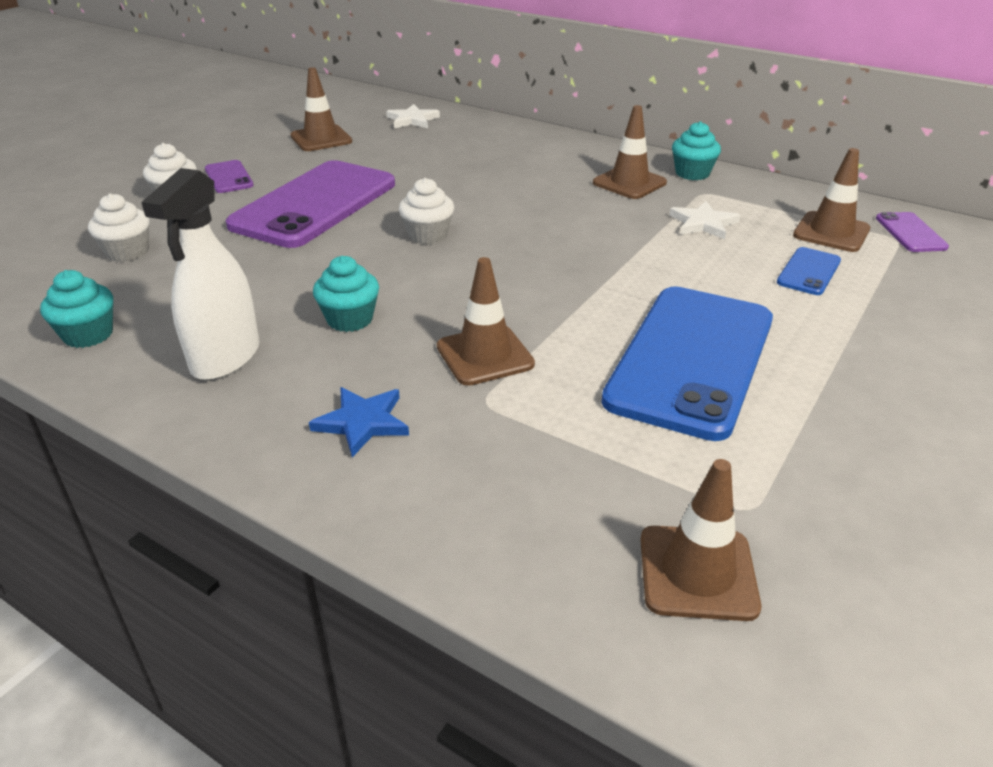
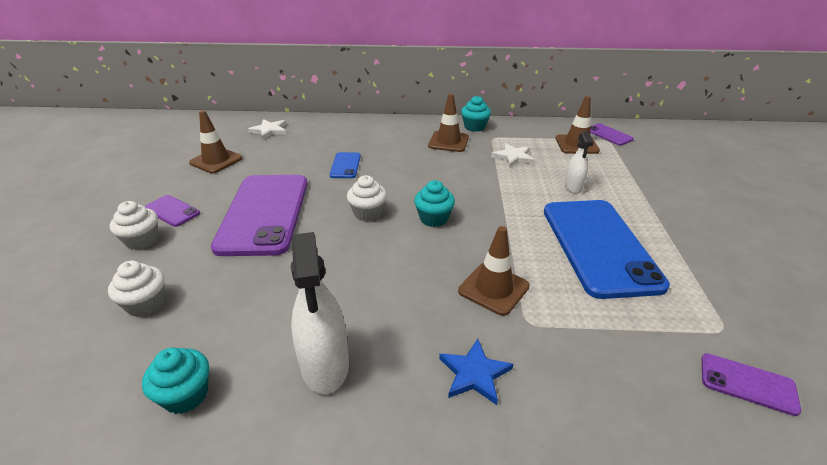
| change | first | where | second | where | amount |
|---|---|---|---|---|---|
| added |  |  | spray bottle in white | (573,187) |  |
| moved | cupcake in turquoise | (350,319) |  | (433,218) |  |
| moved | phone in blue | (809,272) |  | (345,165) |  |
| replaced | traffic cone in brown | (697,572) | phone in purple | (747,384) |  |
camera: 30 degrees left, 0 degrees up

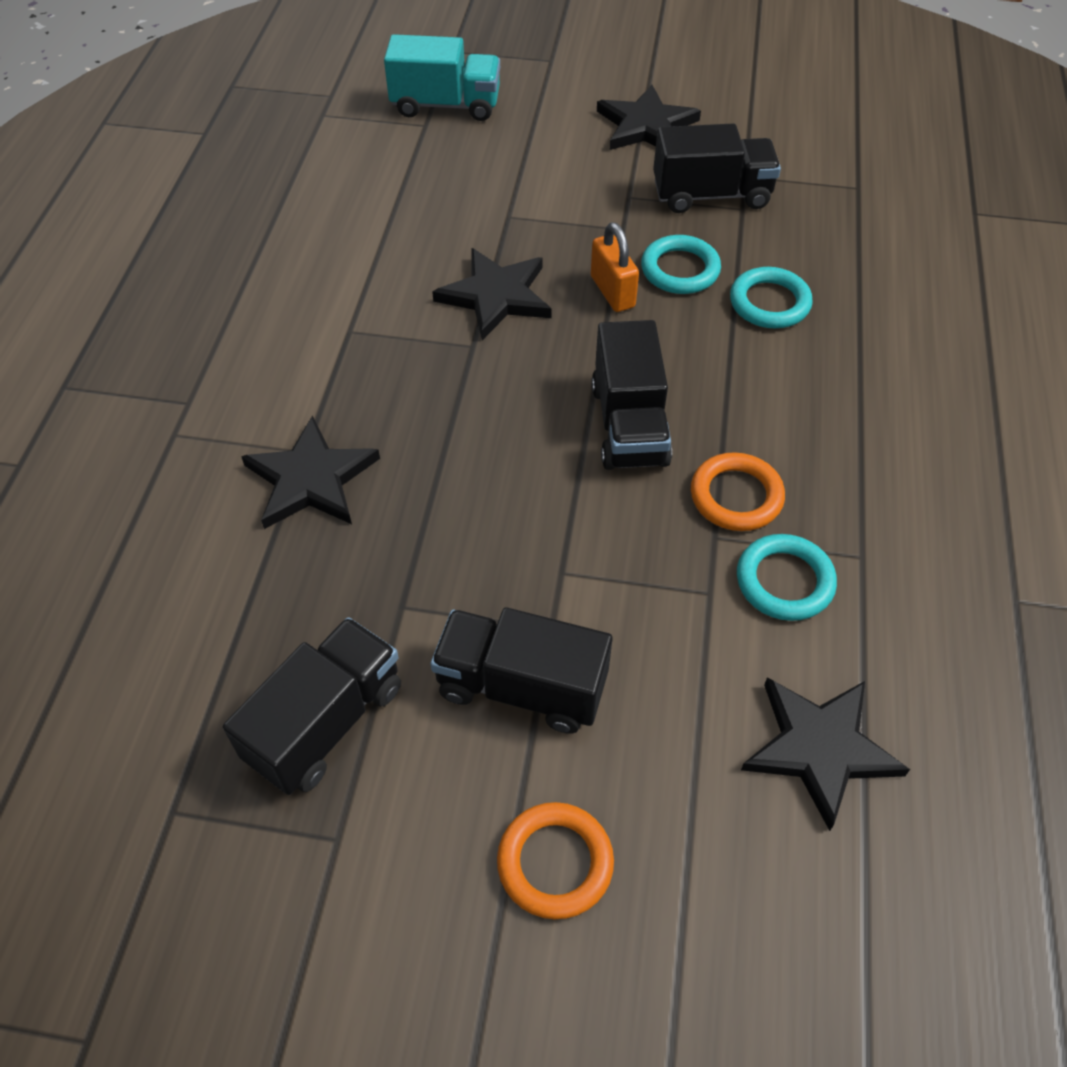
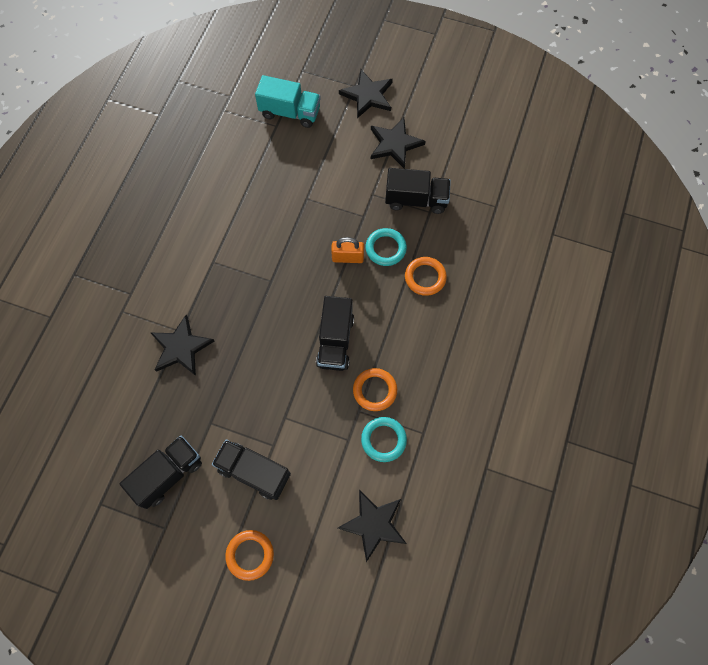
| change | first | where | second | where | amount |
|---|---|---|---|---|---|
| moved | star in black | (496,296) |  | (368,95) |  |
| recoloured | ring in turquoise | (769,303) | ring in orange | (425,277) |  |
| turned | padlock in orange | (612,292) |  | (348,257) | 75 degrees counterclockwise |
camera: 10 degrees right, 15 degrees up

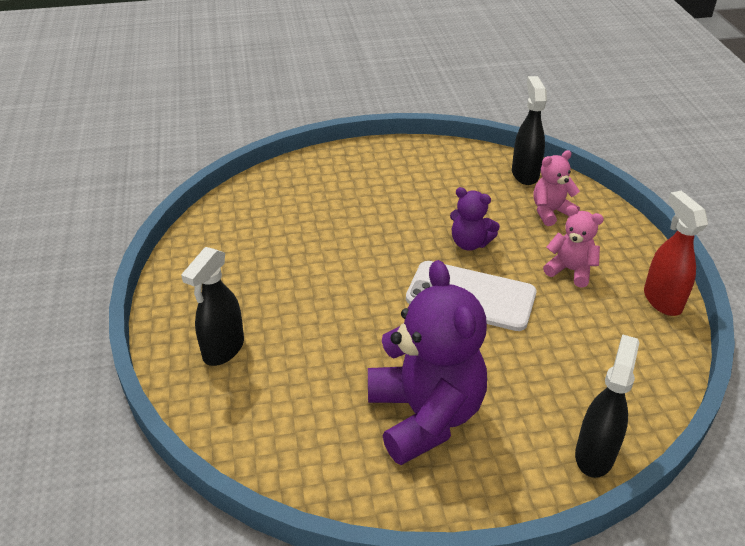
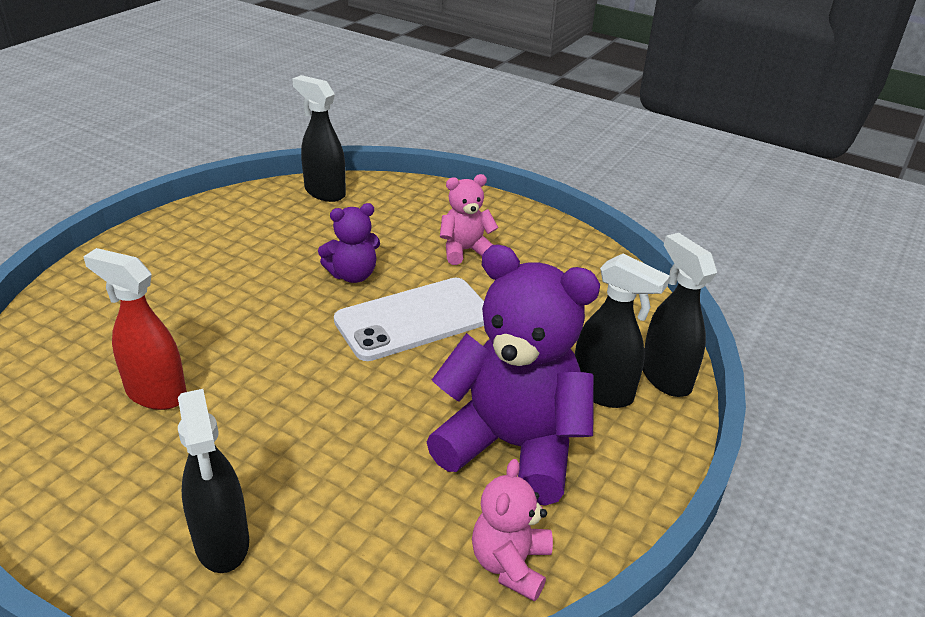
| change | first | where | second | where | amount |
|---|---|---|---|---|---|
| added |  |  | spray bottle in black | (602,392) |  |
| moved | teddy bear in pink | (551,212) |  | (510,564) |  |
| moved | spray bottle in red | (662,300) |  | (155,394) |  |
camera: 50 degrees left, 5 degrees down

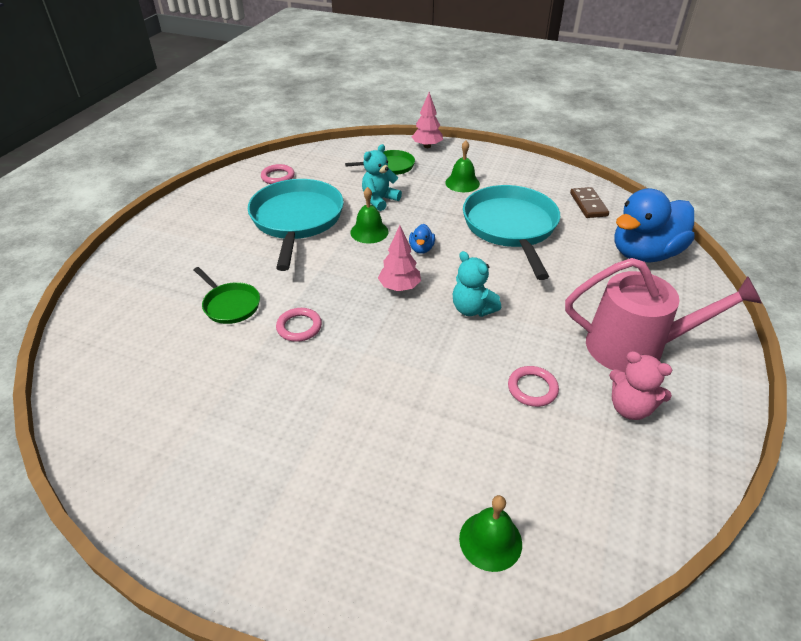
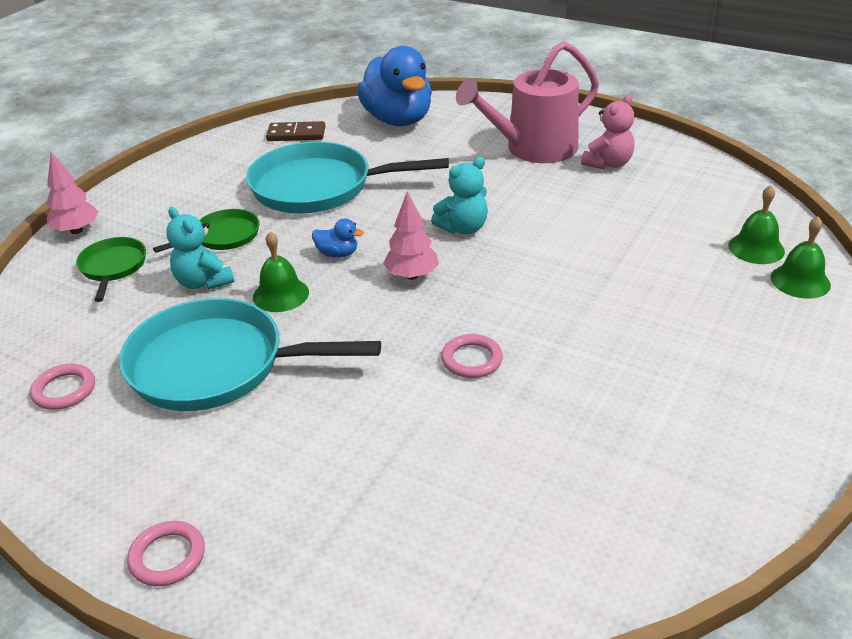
| change | first | where | second | where | amount |
|---|---|---|---|---|---|
| moved | pan in green | (230,305) |  | (223,236) |  |
| moved | bell in green | (462,183) |  | (800,281) |  |
| moved | ring in pink | (532,388) |  | (167,557) |  |
| turned | watering can in pink | (634,347) |  | (534,149) | 135 degrees counterclockwise |
camera: 80 degrees left, 5 degrees down

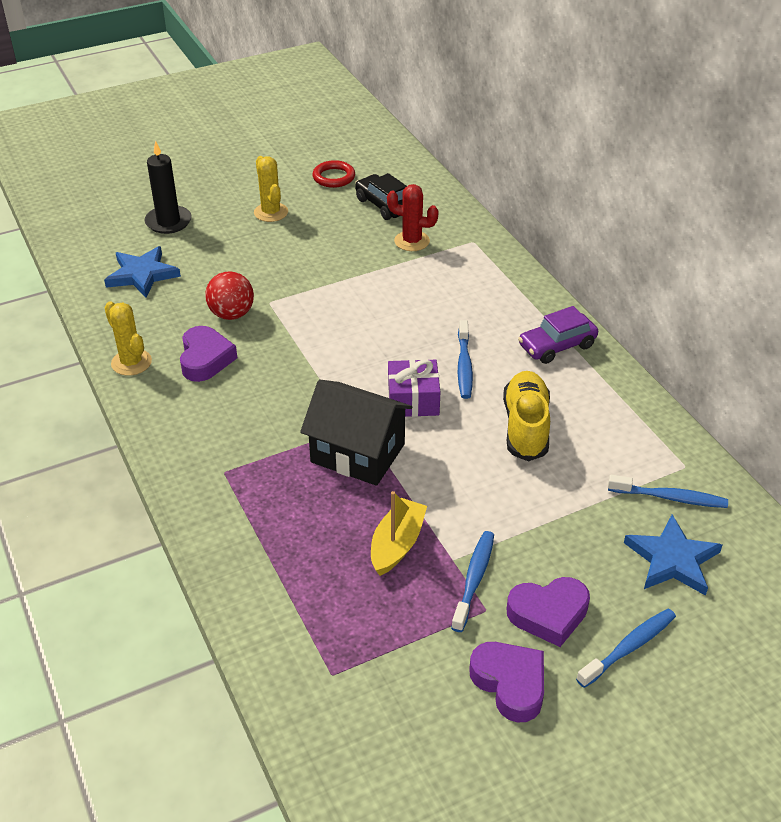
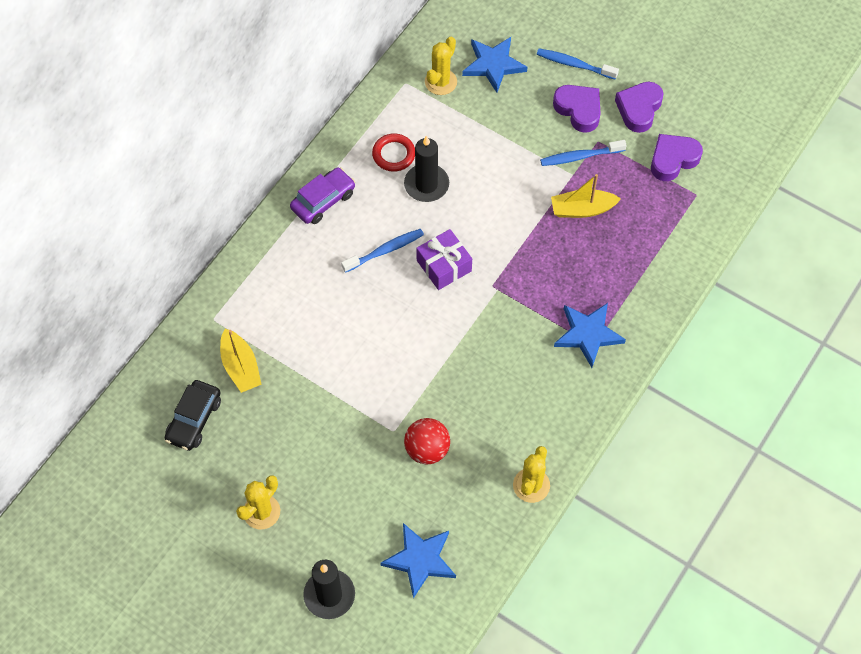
| change | first | where | second | where | amount |
|---|---|---|---|---|---|
| removed | house in black | (358,453) |  |  |  |
| added |  |  | star in blue | (588,334) |  |
| moved | heart in purple | (205,359) |  | (673,159) |  |
| moved | ring in red | (334,177) |  | (393,154) |  |
| replaced | cactus in red | (412,241) | boat in yellow | (240,367) |  |
| replaced | shoe in yellow | (525,427) | candle in black | (426,185) |  |
| replaced | toothbrush in blue | (670,497) | cactus in yellow | (440,82) |  |
| turned | car in purple | (557,346) |  | (323,201) | 75 degrees counterclockwise |
camera: 120 degrees left, 20 degrees up

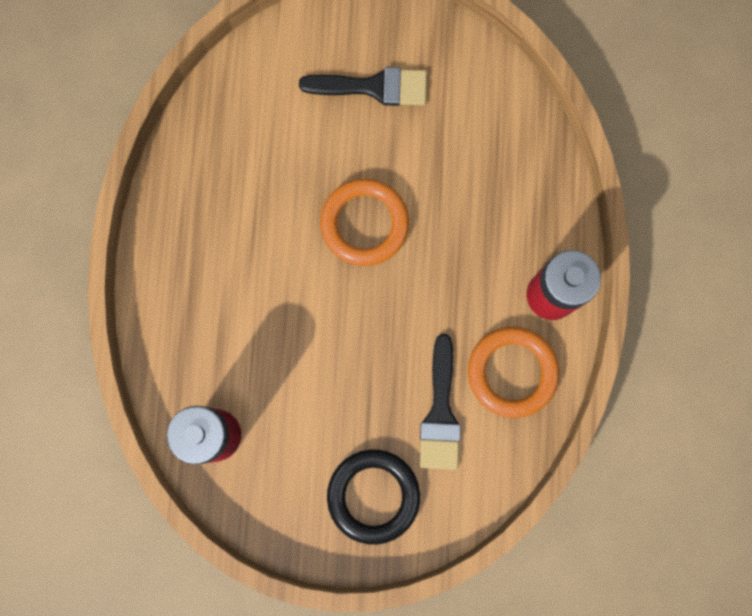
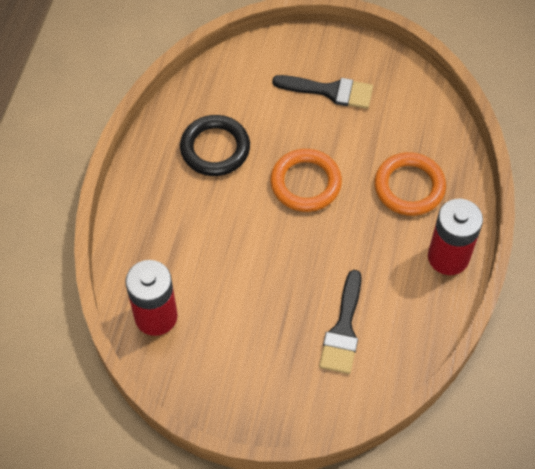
| change | first | where | second | where | amount |
|---|---|---|---|---|---|
| moved | ring in black | (373,496) |  | (215,148) |  |
| moved | ring in orange | (512,372) |  | (409,187) |  |
camera: 10 degrees right, 20 degrees down

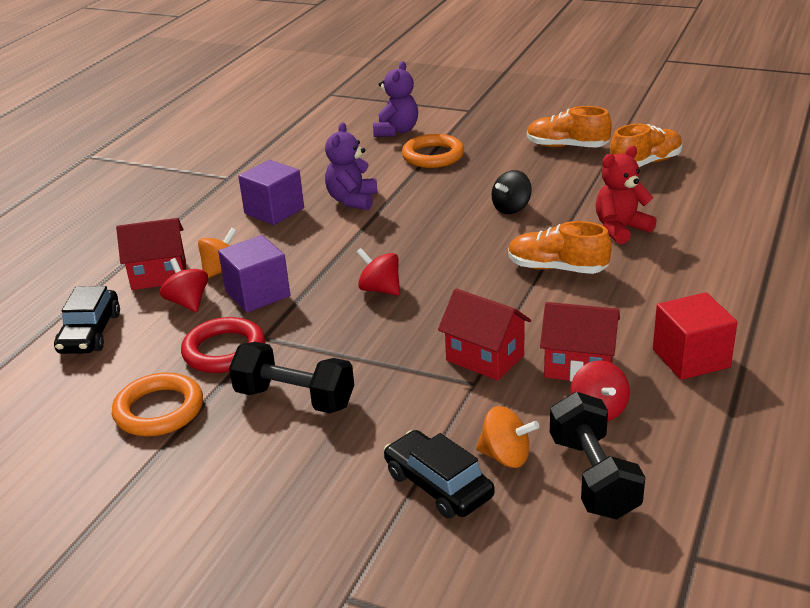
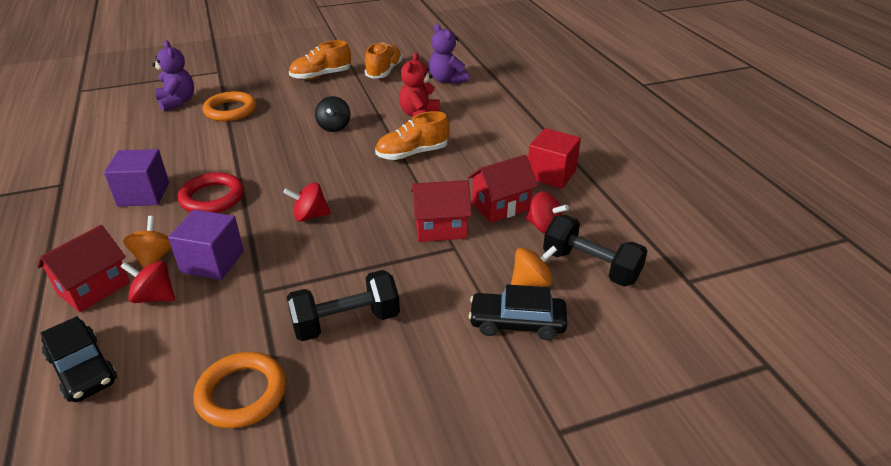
| change | first | where | second | where | amount |
|---|---|---|---|---|---|
| moved | ring in red | (224,351) |  | (212,198) |  |
| moved | teddy bear in purple | (352,200) |  | (447,80) |  |
camera: 45 degrees left, 5 degrees up

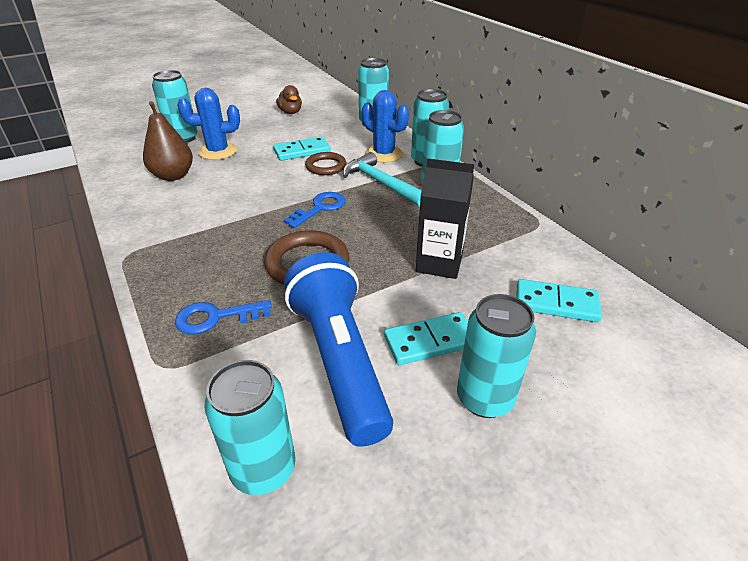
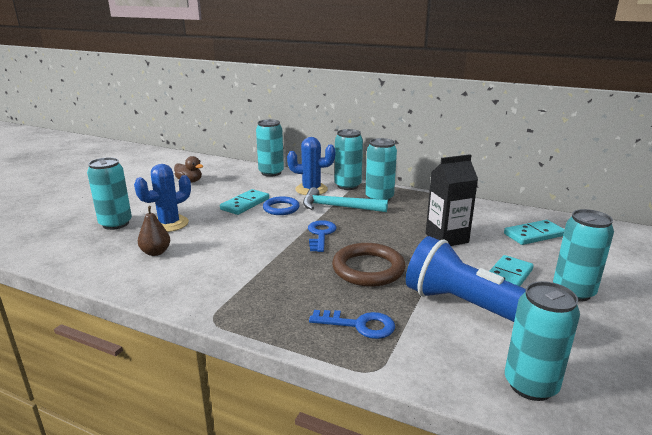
| change | first | where | second | where | amount |
|---|---|---|---|---|---|
| recoloured | ring in brown | (326,166) | ring in blue | (281,208) |  |
| turned | key in blue | (215,317) |  | (359,325) | 120 degrees counterclockwise |
| resized | pear in brown | (173,176) |  | (156,252) | x0.65 |
camera: 35 degrees left, 15 degrees down

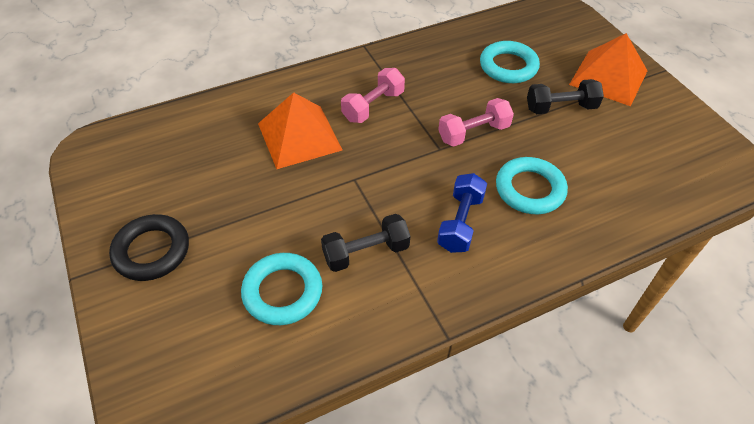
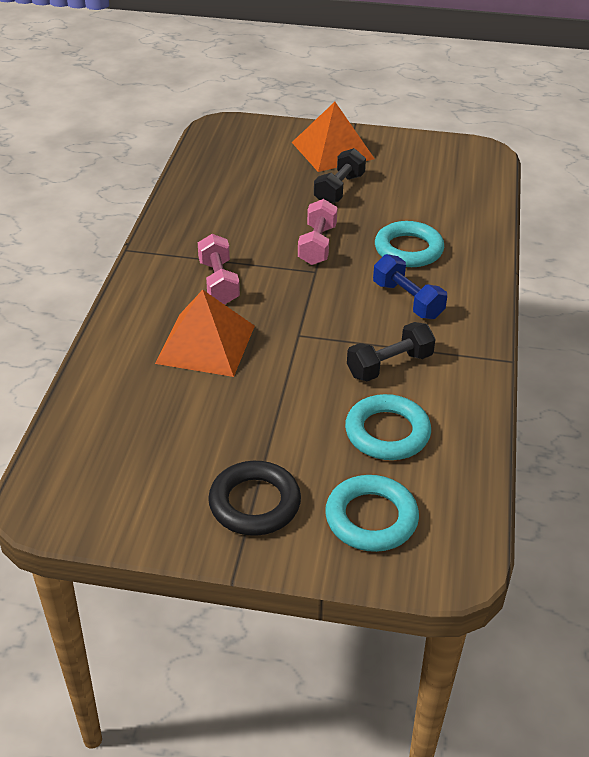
| change | first | where | second | where | amount |
|---|---|---|---|---|---|
| moved | ring in turquoise | (508,66) |  | (371,518) |  |
| turned | dumbbell in black | (366,252) |  | (389,365) | 45 degrees clockwise |
camera: 55 degrees left, 10 degrees down

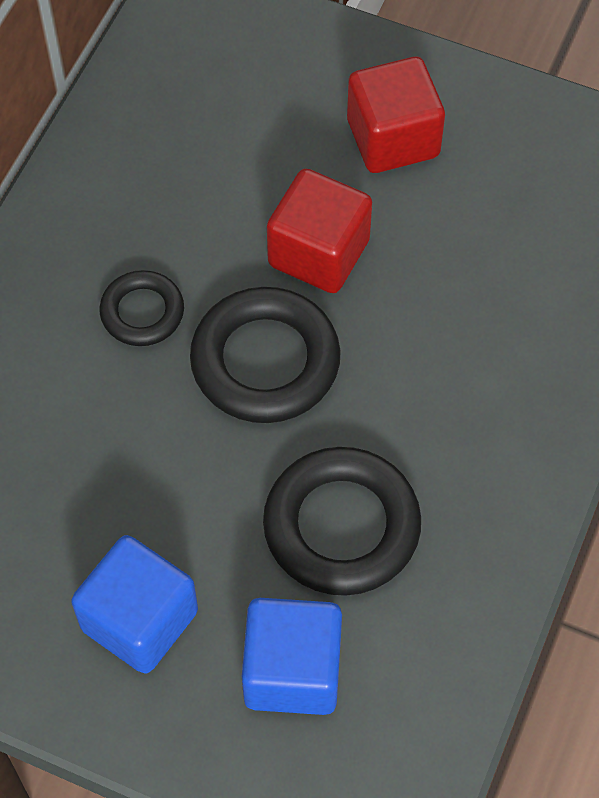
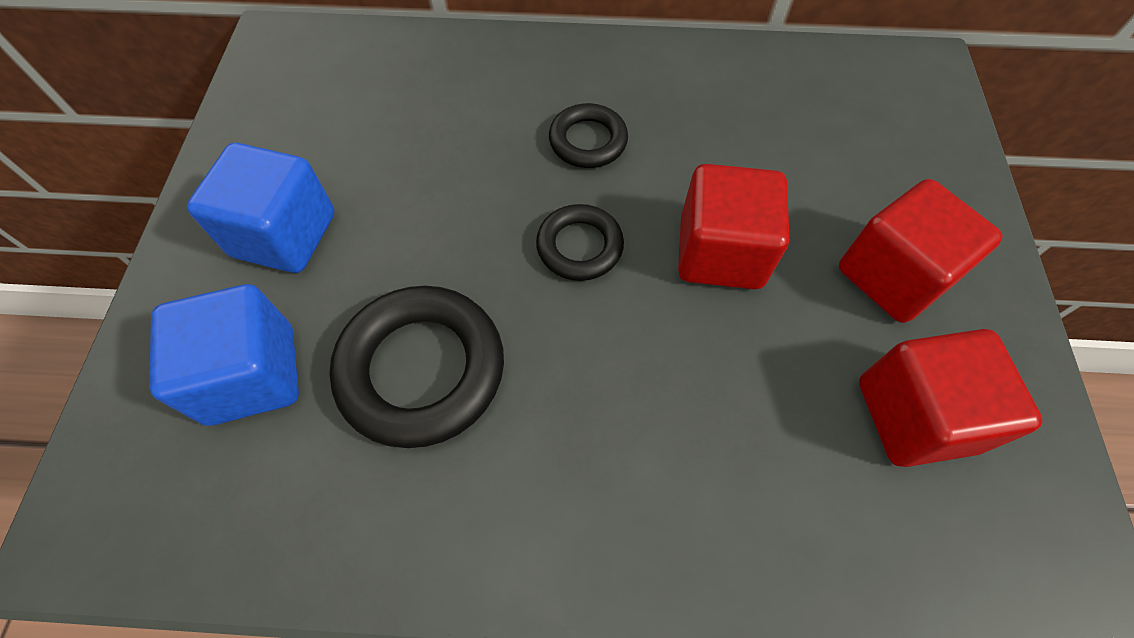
| change | first | where | second | where | amount |
|---|---|---|---|---|---|
| added |  |  | cube in red | (915,415) |  |
| resized | ring in black | (265,361) |  | (579,246) | x0.57 |
camera: 70 degrees right, 0 degrees up

